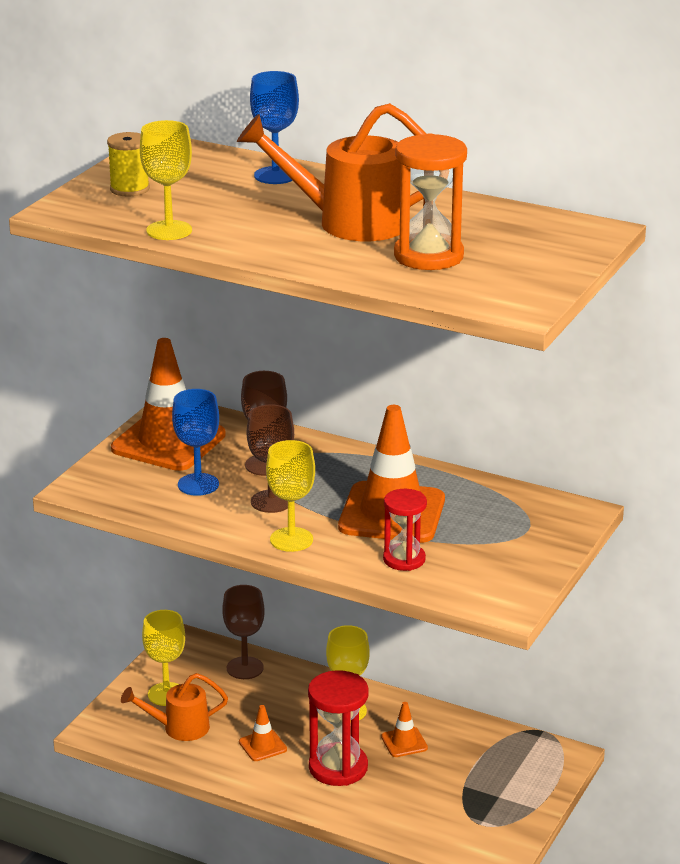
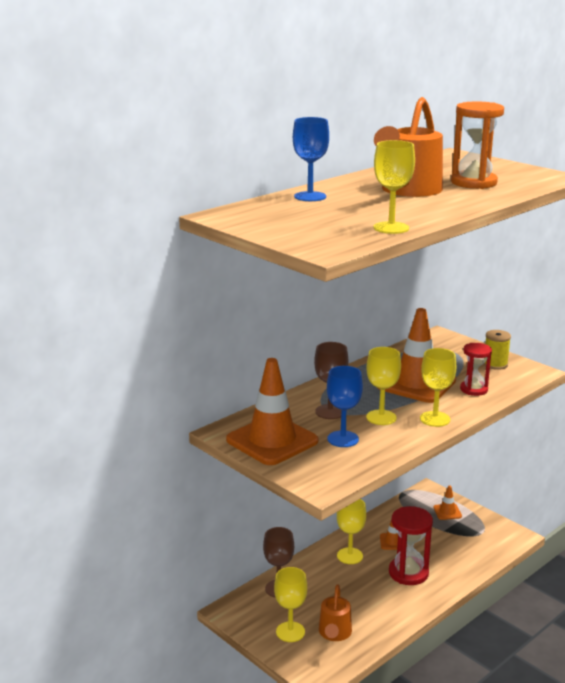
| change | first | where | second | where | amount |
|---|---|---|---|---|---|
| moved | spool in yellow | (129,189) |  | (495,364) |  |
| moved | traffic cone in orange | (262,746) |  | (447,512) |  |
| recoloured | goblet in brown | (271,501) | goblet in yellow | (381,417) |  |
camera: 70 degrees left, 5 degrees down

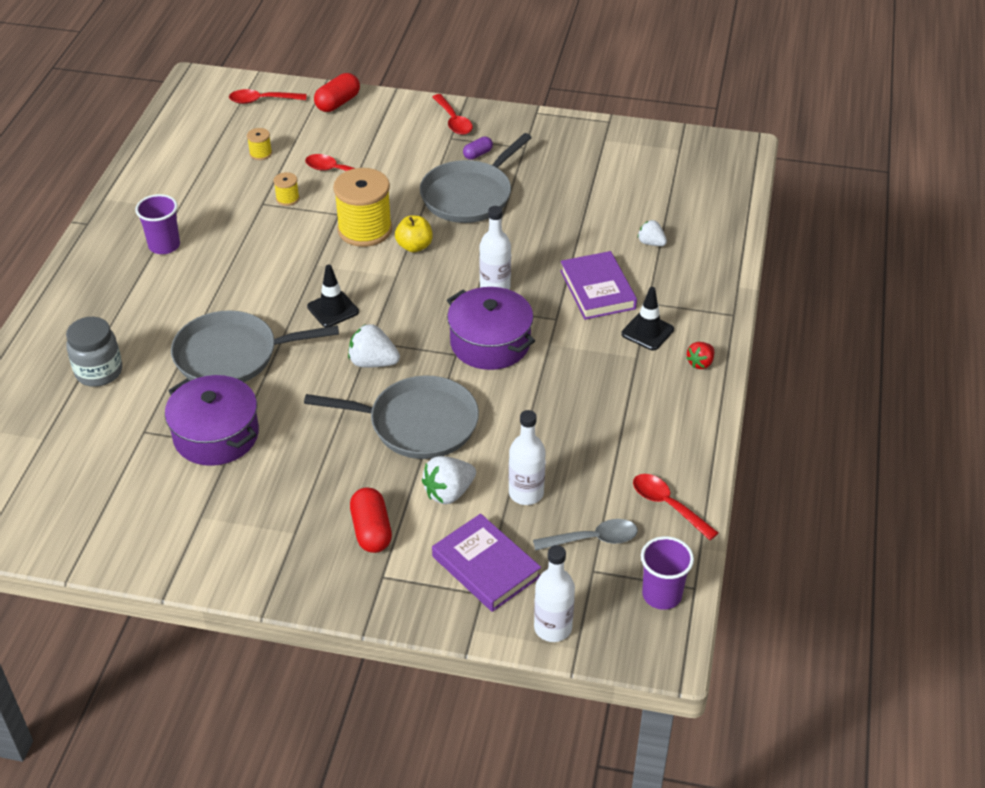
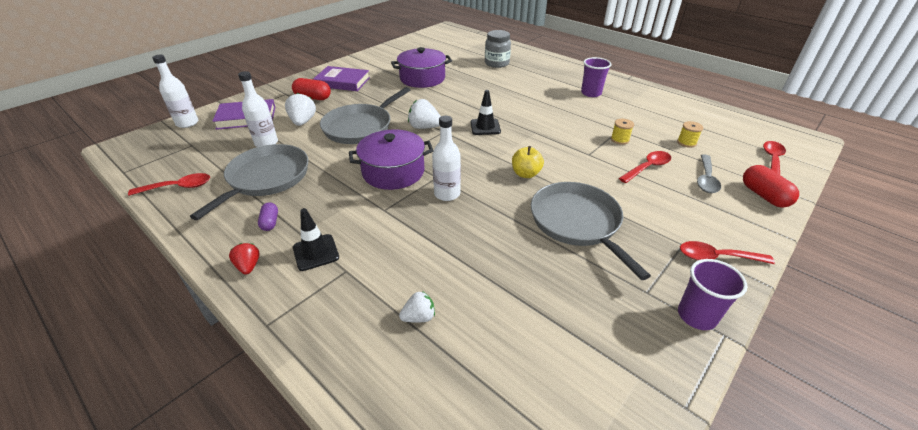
| change | first | where | second | where | amount |
|---|---|---|---|---|---|
| removed | spool in yellow | (365,230) |  |  |  |
| moved | pan in grey | (232,355) |  | (266,178) |  |
| moved | capsule in purple | (477,154) |  | (270,222) |  |
| moved | spoon in grey | (593,539) |  | (706,179) |  |
| moved | book in purple | (597,290) |  | (342,82) |  |
| moved | cup in purple | (662,595) |  | (696,316) |  |
| turned | strawberry in white | (373,362) |  | (424,127) | 120 degrees counterclockwise |
camera: 120 degrees right, 5 degrees down

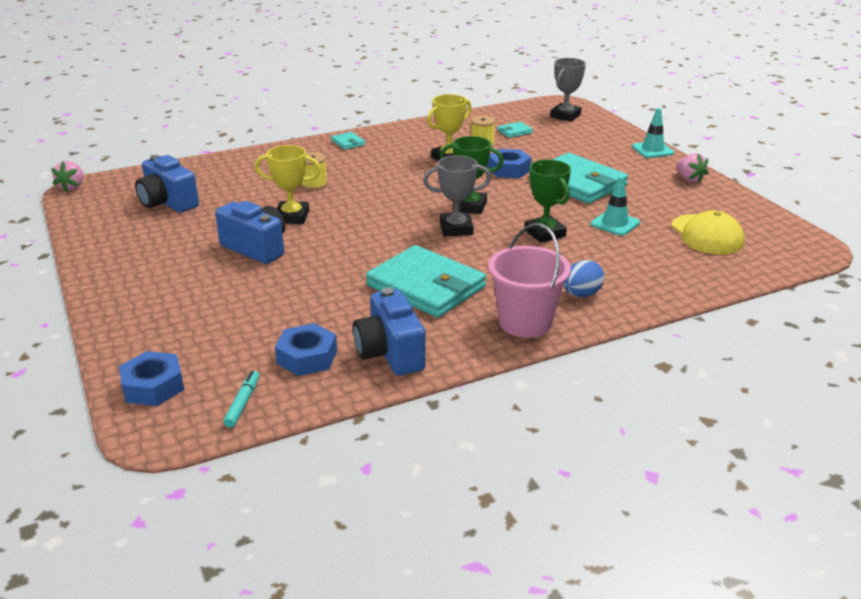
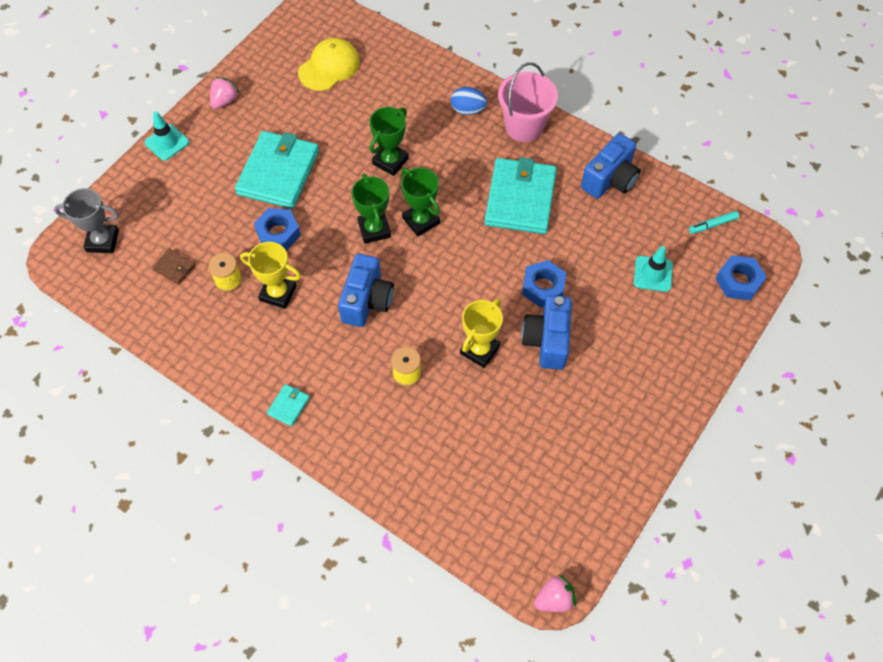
| change | first | where | second | where | amount |
|---|---|---|---|---|---|
| moved | camera in blue | (168,203) |  | (367,301) |  |
| moved | nut in blue | (307,357) |  | (543,287) |  |
| moved | traffic cone in turquoise | (615,223) |  | (653,274) |  |
| recoloured | trophy in grey | (456,229) | trophy in green | (421,221) |  |
| recoloured | wallet in turquoise | (515,131) | wallet in brown | (174,267) |  |
| turned | trophy in yellow | (292,217) |  | (479,350) | 60 degrees clockwise |
camera: 120 degrees left, 30 degrees up

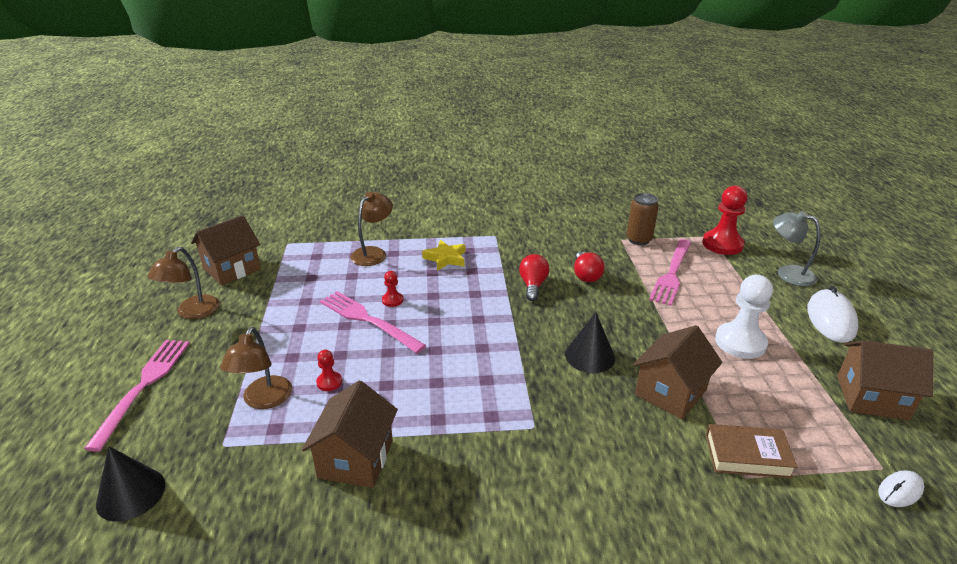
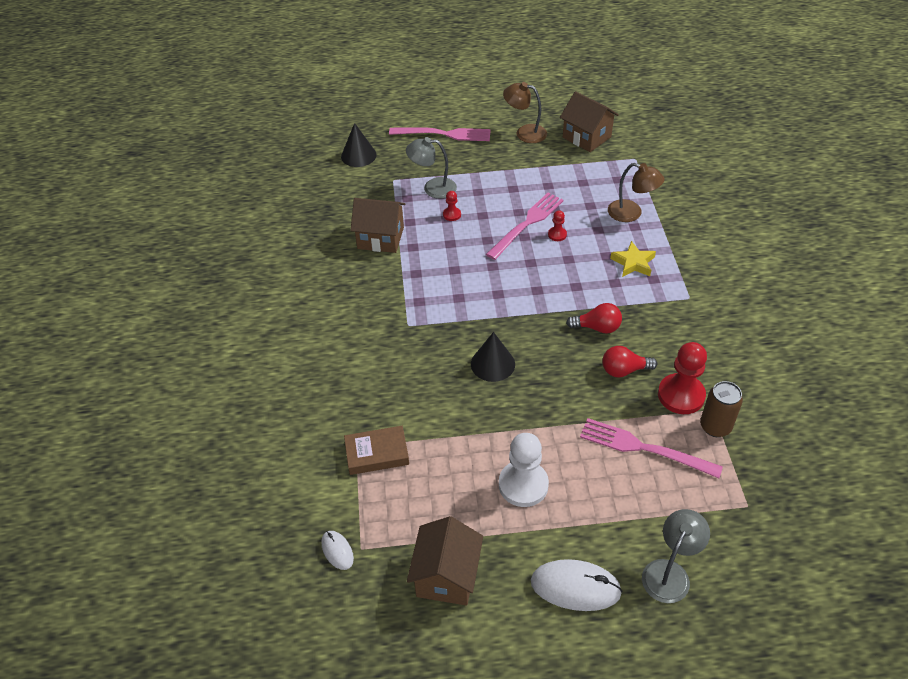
| change | first | where | second | where | amount |
|---|---|---|---|---|---|
| removed | house in brown | (670,392) |  |  |  |
| moved | pawn in red | (722,244) |  | (681,395) |  |
| recoloured | lamp in brown | (264,400) | lamp in grey | (432,188) |  |
| turned | book in brown | (747,456) |  | (377,453) | 75 degrees clockwise |
camera: 90 degrees right, 15 degrees up

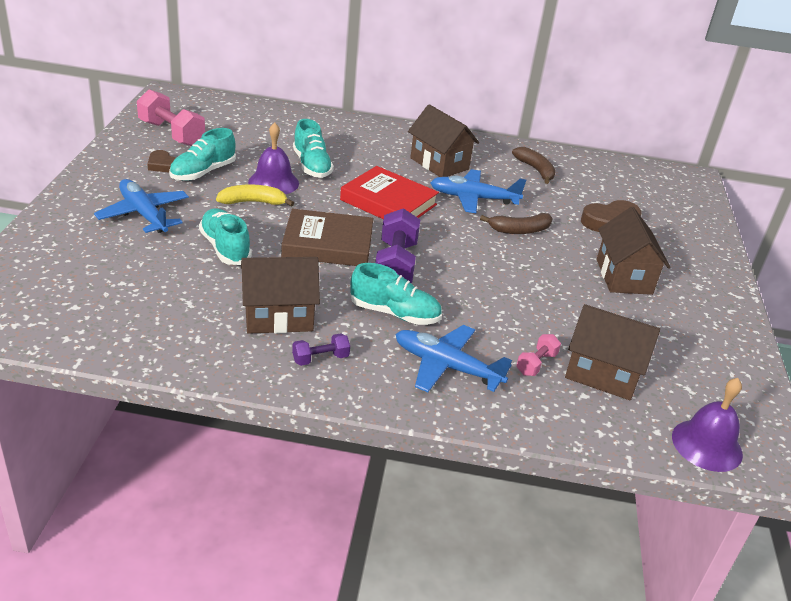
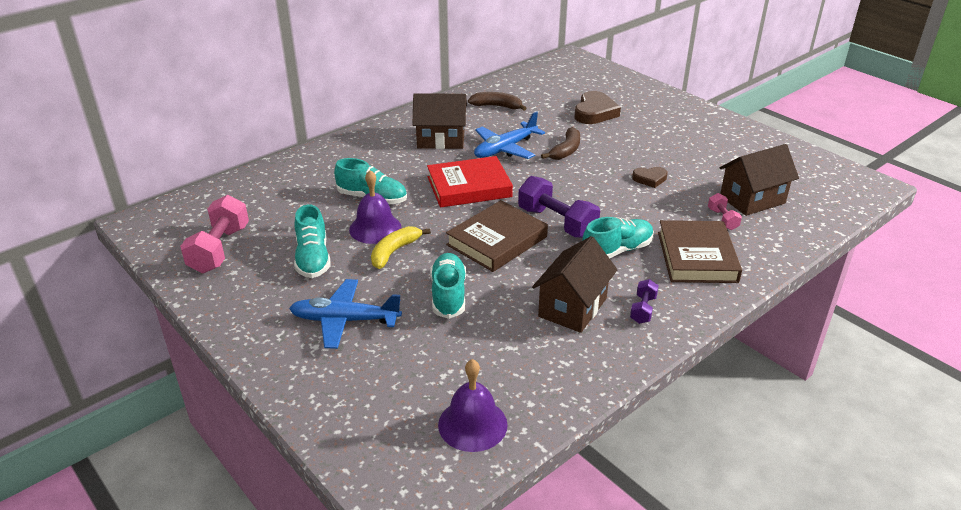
| change | first | where | second | where | amount |
|---|---|---|---|---|---|
| removed | house in brown | (623,276) |  |  |  |
| moved | heart in brown | (163,165) |  | (650,179) |  |
| moved | bell in purple | (707,445) |  | (472,424) |  |
| replaced | plane in blue | (446,366) | book in brown | (697,257) |  |
| turned | dumbbell in pink | (171,134) |  | (220,249) | 75 degrees counterclockwise |
| turned | shoe in turquoise | (225,248) |  | (448,295) | 75 degrees clockwise |
camera: 45 degrees left, 0 degrees up

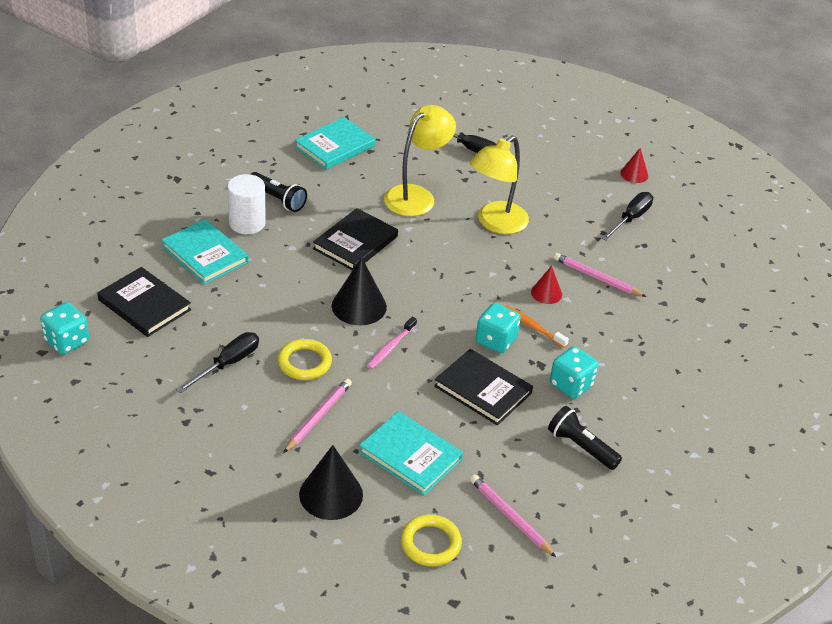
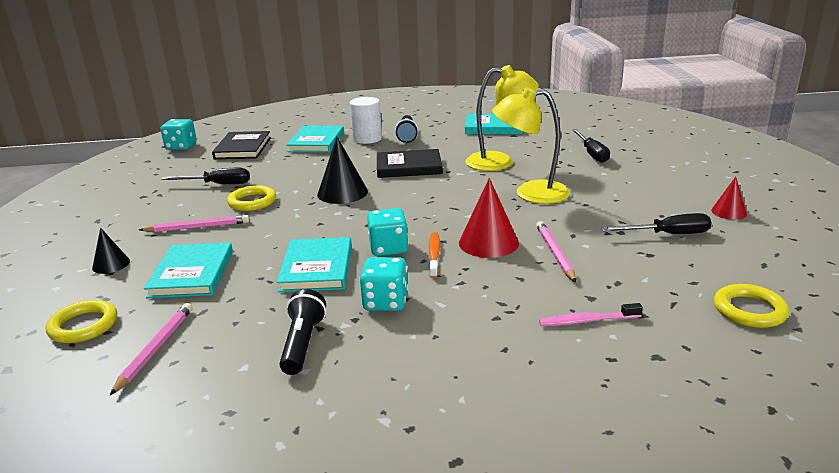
| change | first | where | second | where | amount |
|---|---|---|---|---|---|
| added |  |  | ring in yellow | (749,310) |  |
| moved | toothbrush in pink | (391,347) |  | (587,321) |  |
| recoloured | book in black | (483,389) | book in turquoise | (317,268) |  |
| resized | cone in black | (331,494) |  | (111,264) | x0.58 |
| resized | cone in red | (546,293) |  | (488,243) | x1.71 |
camera: 55 degrees right, 15 degrees down

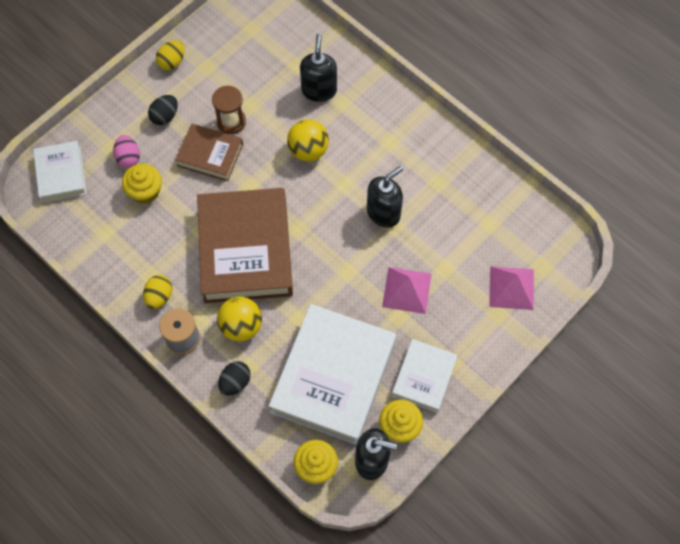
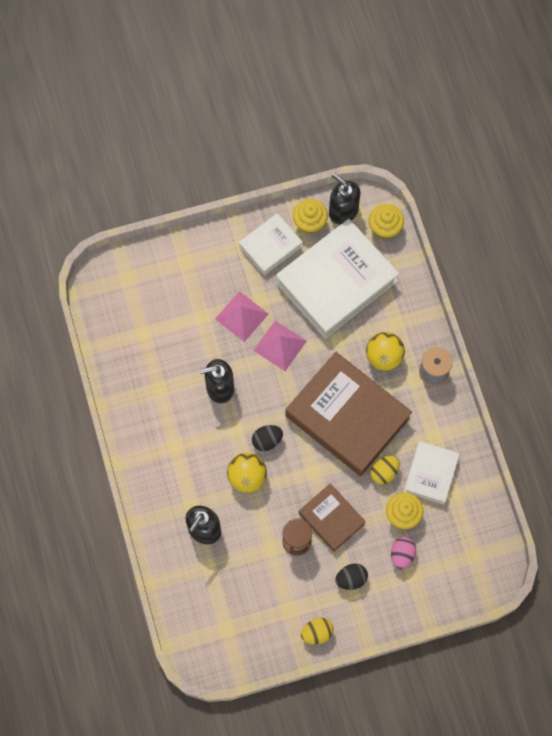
| change | first | where | second | where | amount |
|---|---|---|---|---|---|
| moved | book in white | (61,174) |  | (431,474) |  |
| moved | egg in yellow | (159,296) |  | (384,472) |  |
| moved | egg in black | (235,382) |  | (267,440) |  |
| moved | pyramid in pink | (511,287) |  | (280,345) |  |
| turned | book in brown | (245,250) |  | (347,417) | 75 degrees counterclockwise |
camera: 150 degrees left, 5 degrees up

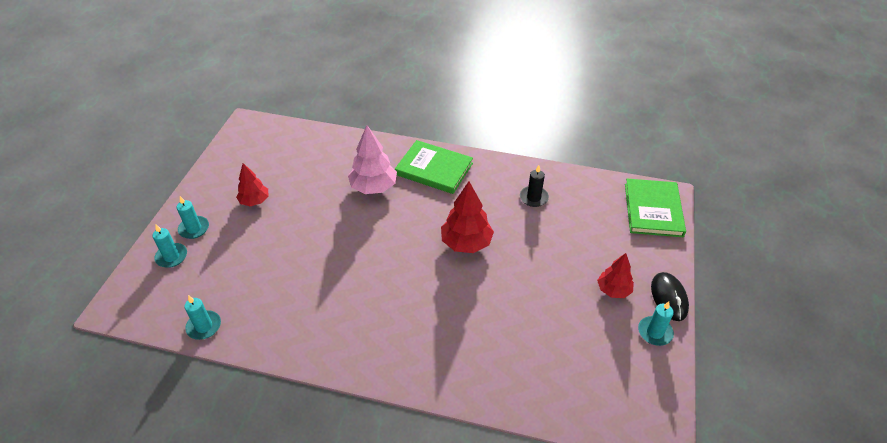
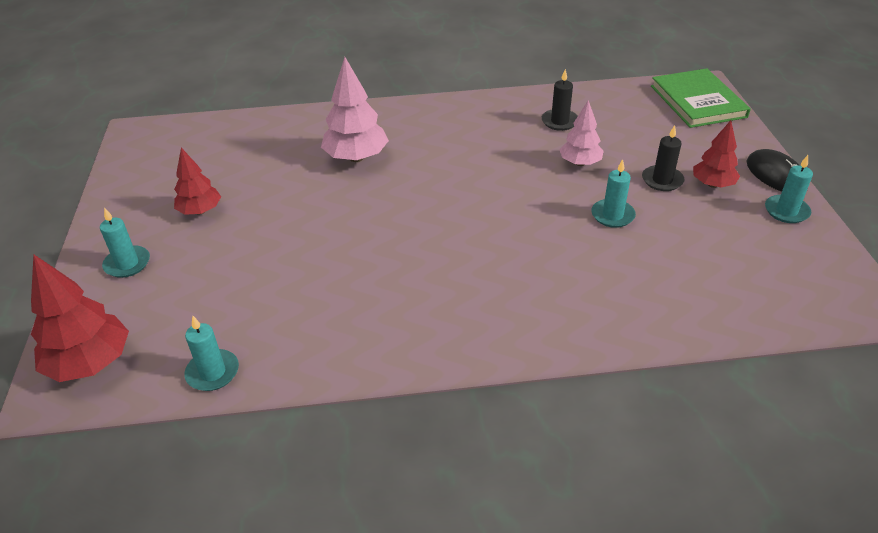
| change | first | where | second | where | amount |
|---|---|---|---|---|---|
| removed | book in green | (434,169) |  |  |  |
| added |  |  | tree in pink | (580,163) |  |
| added |  |  | candle in black | (662,180) |  |
| moved | candle in turquoise | (171,257) |  | (612,215) |  |
| moved | tree in red | (466,243) |  | (90,363) |  |
camera: 20 degrees left, 5 degrees down

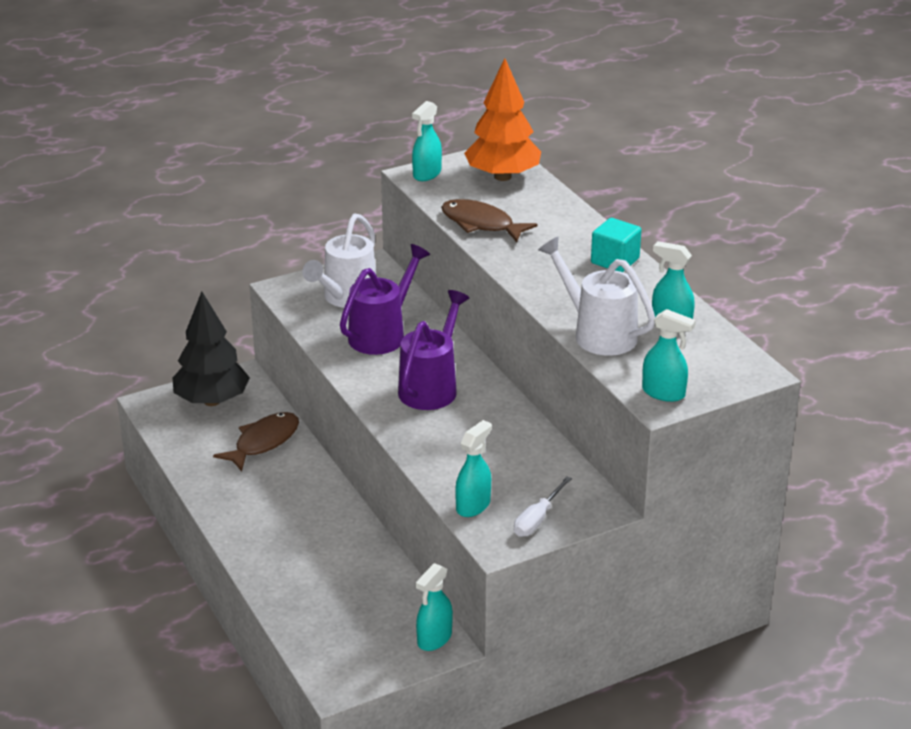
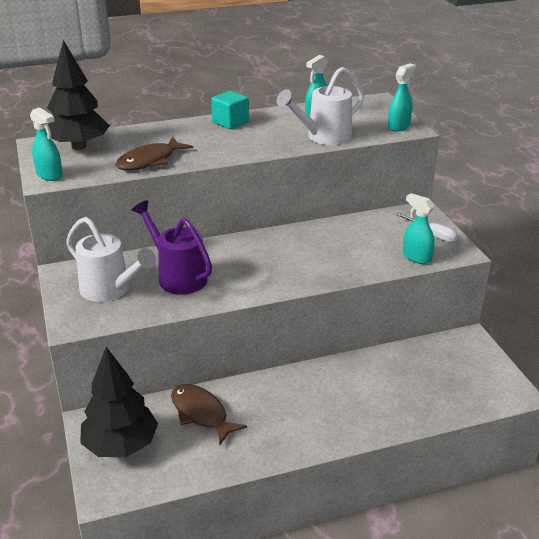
| change | first | where | second | where | amount |
|---|---|---|---|---|---|
| removed | watering can in purple | (431,387) |  |  |  |
| removed | spray bottle in turquoise | (434,639) |  |  |  |
| recoloured | tree in orange | (502,176) | tree in black | (79,146) |  |
camera: 80 degrees left, 0 degrees up

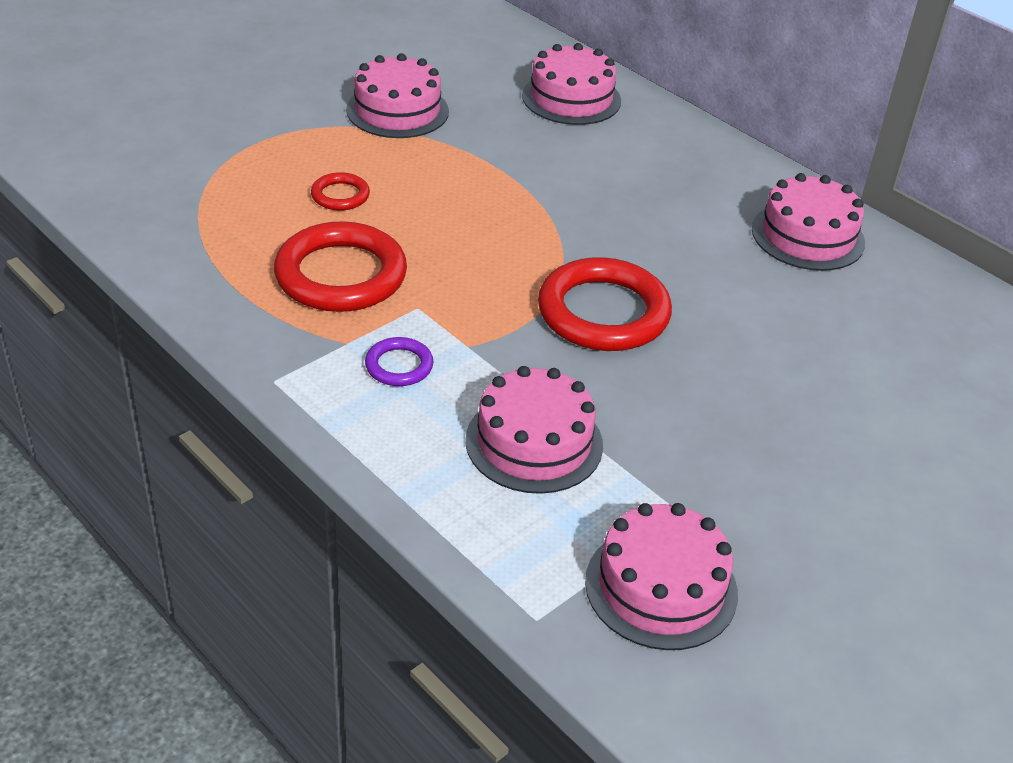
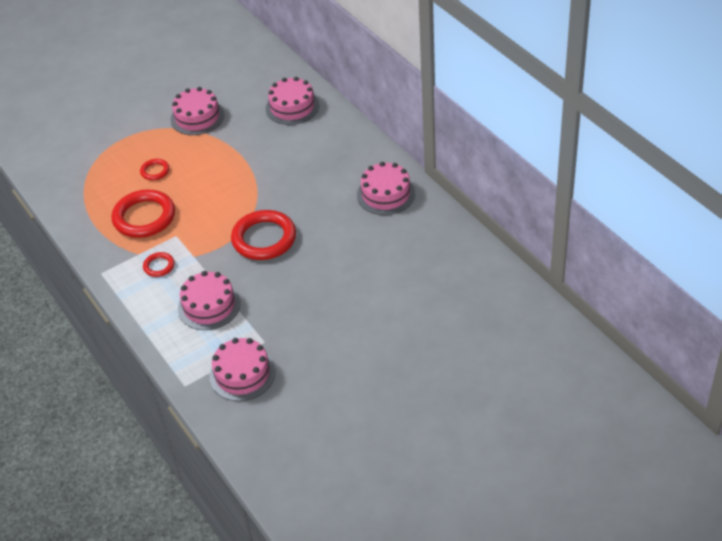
| change | first | where | second | where | amount |
|---|---|---|---|---|---|
| recoloured | ring in purple | (399,366) | ring in red | (159,266) |  |
camera: 15 degrees right, 5 degrees up

